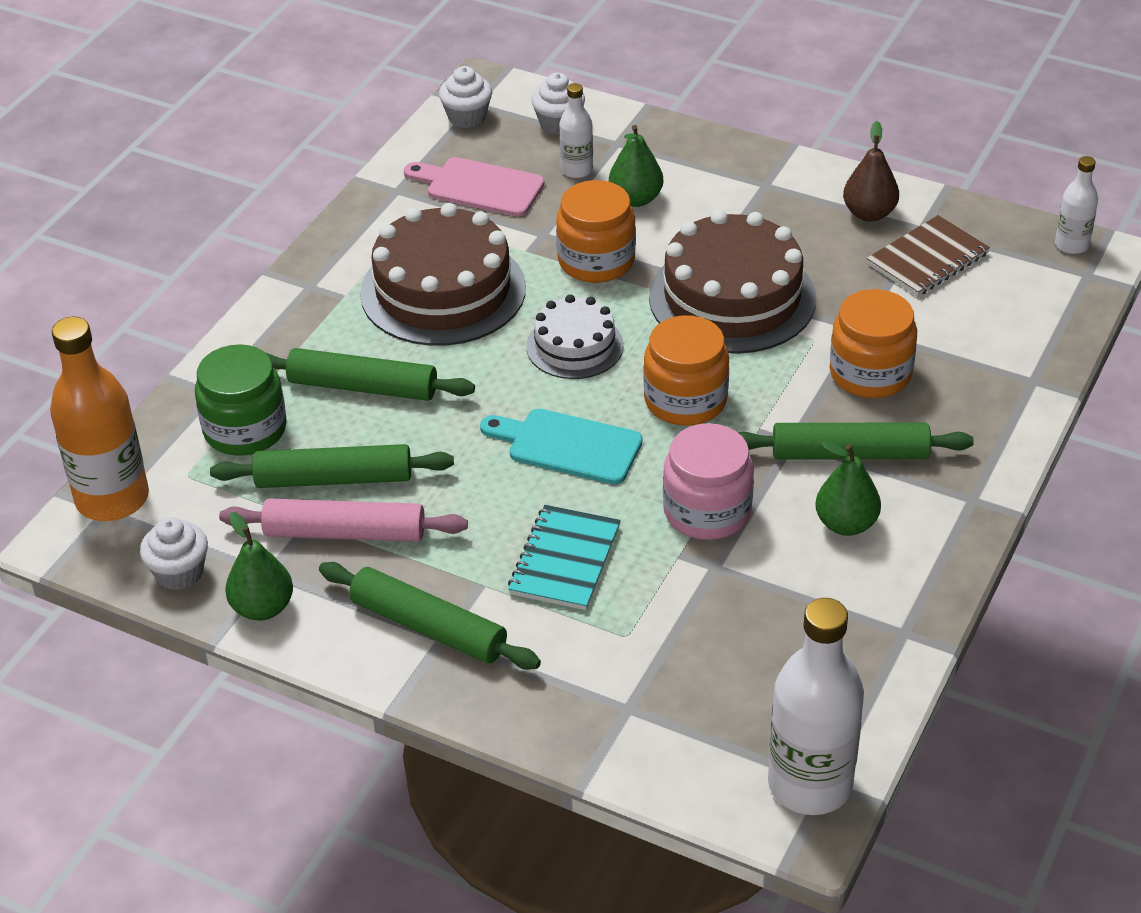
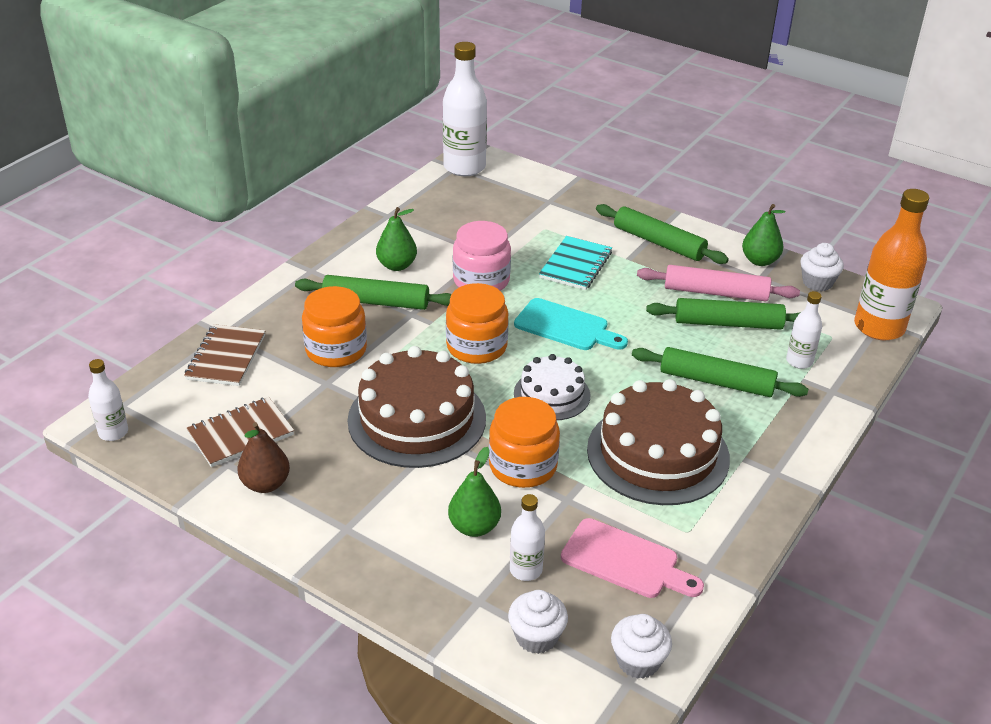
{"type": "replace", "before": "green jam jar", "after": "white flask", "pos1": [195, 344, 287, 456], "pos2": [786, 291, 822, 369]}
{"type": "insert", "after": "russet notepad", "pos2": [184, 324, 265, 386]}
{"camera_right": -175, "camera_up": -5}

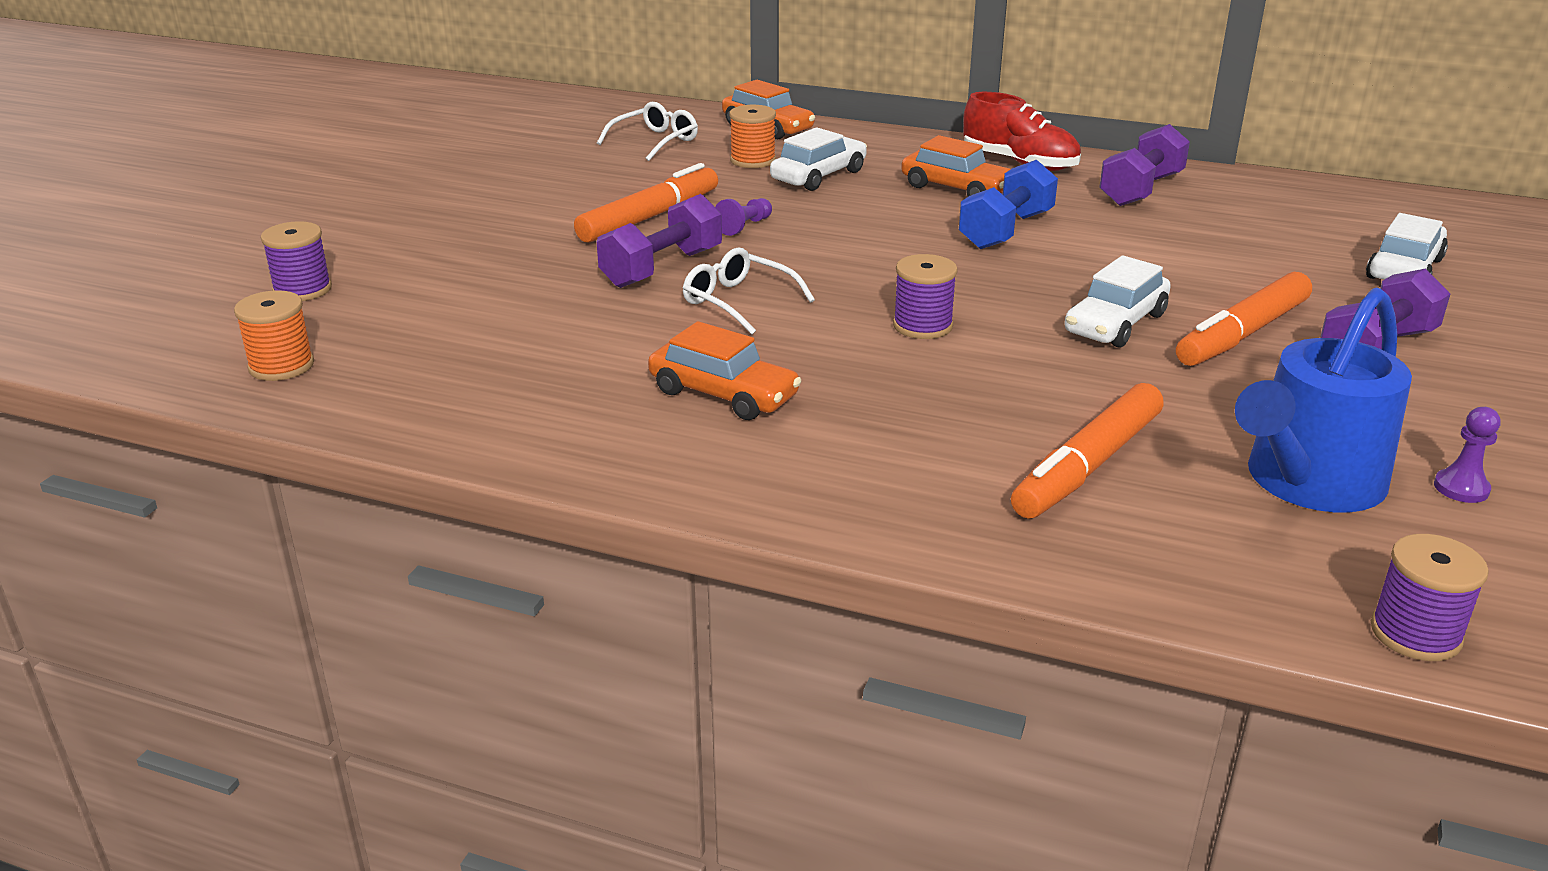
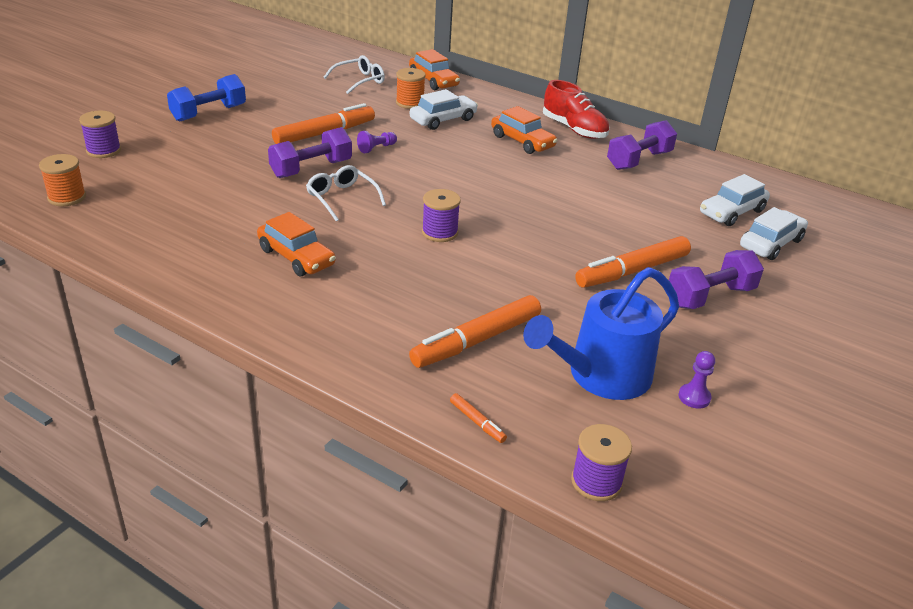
{"type": "move", "before": "cobalt hand weight", "pos1": [959, 160, 1058, 249], "pos2": [167, 74, 246, 122]}
{"type": "move", "before": "white automobile", "pos1": [1065, 255, 1171, 348], "pos2": [700, 174, 770, 226]}
{"type": "insert", "after": "orange marker pen", "pos2": [450, 393, 507, 443]}
{"camera_right": 10, "camera_up": 5}

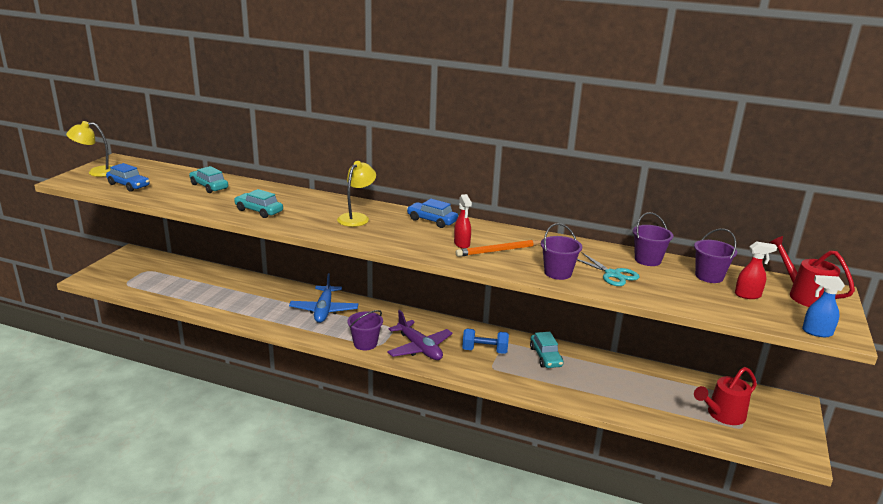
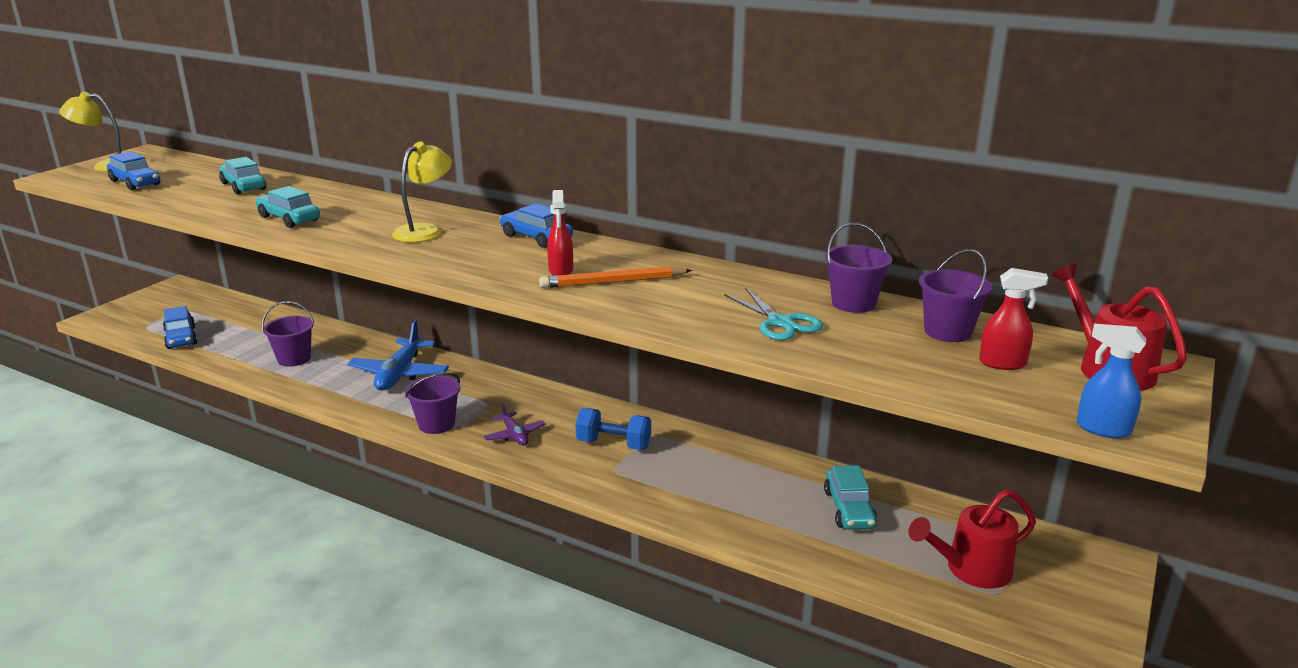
{"type": "move", "before": "purple sand bucket", "pos1": [541, 223, 582, 280], "pos2": [262, 301, 314, 367]}
{"type": "resize", "before": "purple toy plane", "pos1": [387, 310, 453, 360], "pos2": [484, 402, 545, 445], "scale": 0.55}
{"type": "move", "before": "aqua automobile", "pos1": [530, 332, 564, 368], "pos2": [824, 465, 877, 530]}
{"type": "insert", "after": "cobalt automobile", "pos2": [163, 306, 198, 349]}
{"camera_right": 10, "camera_up": 0}

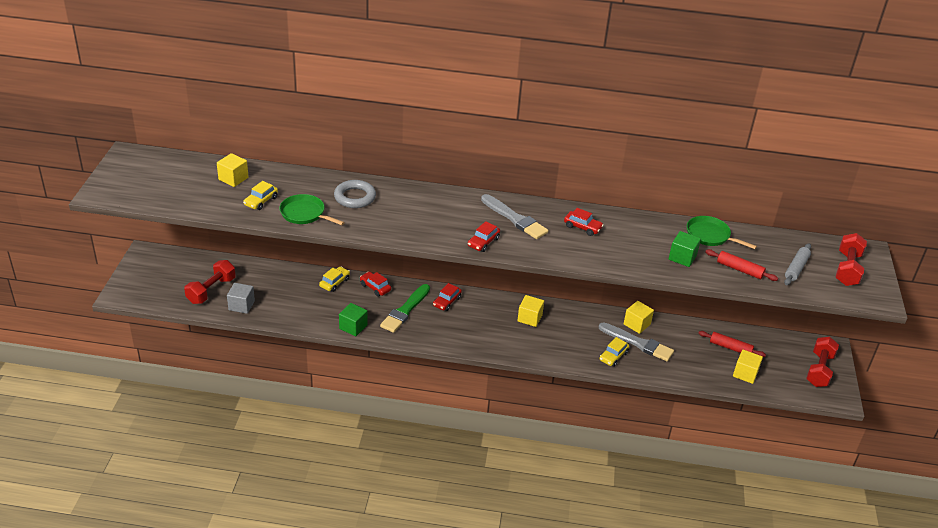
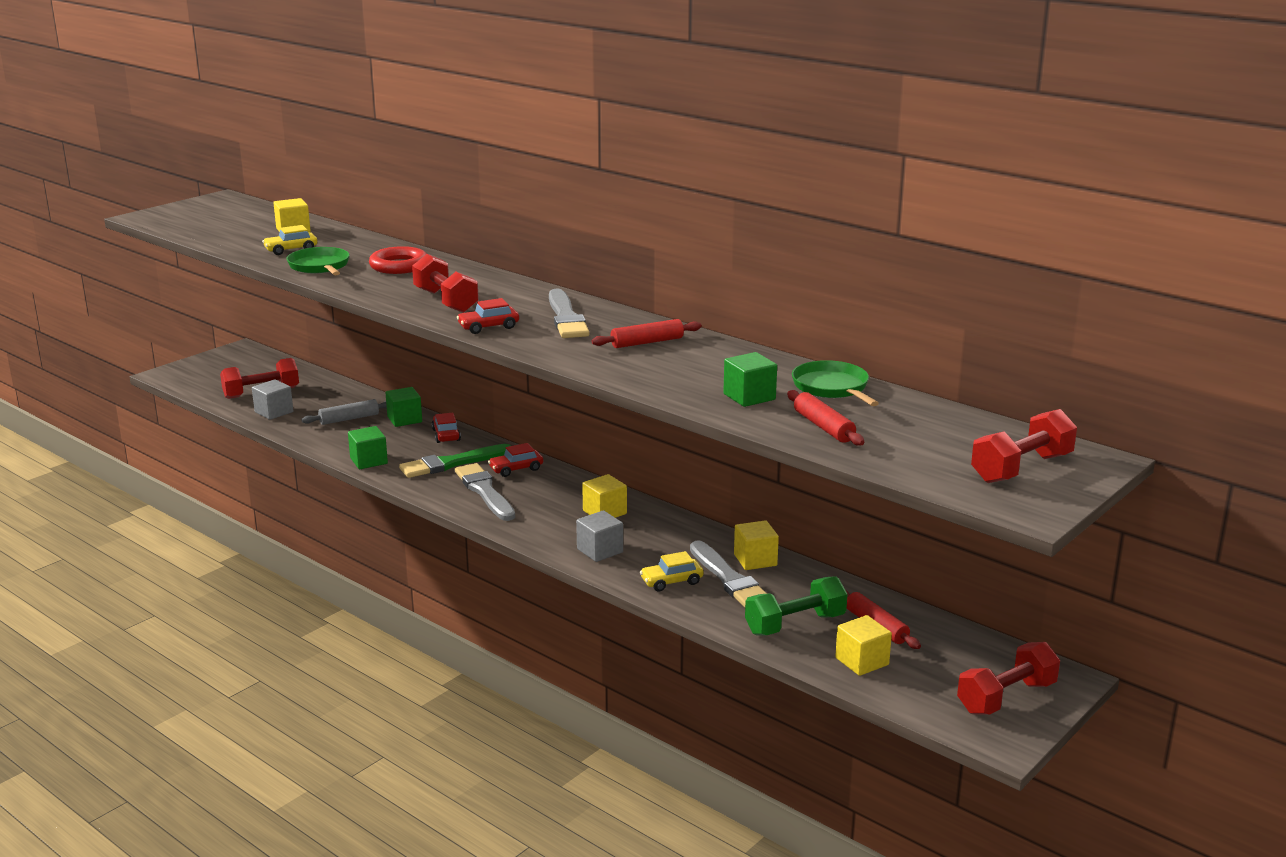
{"type": "recolor", "before": "grey ring", "after": "scarlet ring", "pos1": [334, 180, 376, 208], "pos2": [369, 246, 427, 274]}
{"type": "replace", "before": "scarlet automobile", "after": "scarlet dough roller", "pos1": [564, 208, 604, 236], "pos2": [591, 319, 702, 348]}
{"type": "move", "before": "grey dough roller", "pos1": [784, 243, 811, 285], "pos2": [301, 399, 387, 425]}
{"type": "replace", "before": "golden automobile", "after": "green block", "pos1": [319, 266, 350, 292], "pos2": [385, 387, 422, 427]}
{"type": "insert", "after": "scarlet hand weight", "pos2": [412, 254, 479, 313]}
{"type": "insert", "after": "grey paintbrush", "pos2": [455, 463, 515, 521]}
{"type": "insert", "after": "grey block", "pos2": [576, 510, 623, 562]}
{"type": "insert", "after": "green hand weight", "pos2": [745, 576, 847, 635]}
{"camera_right": 35, "camera_up": -15}

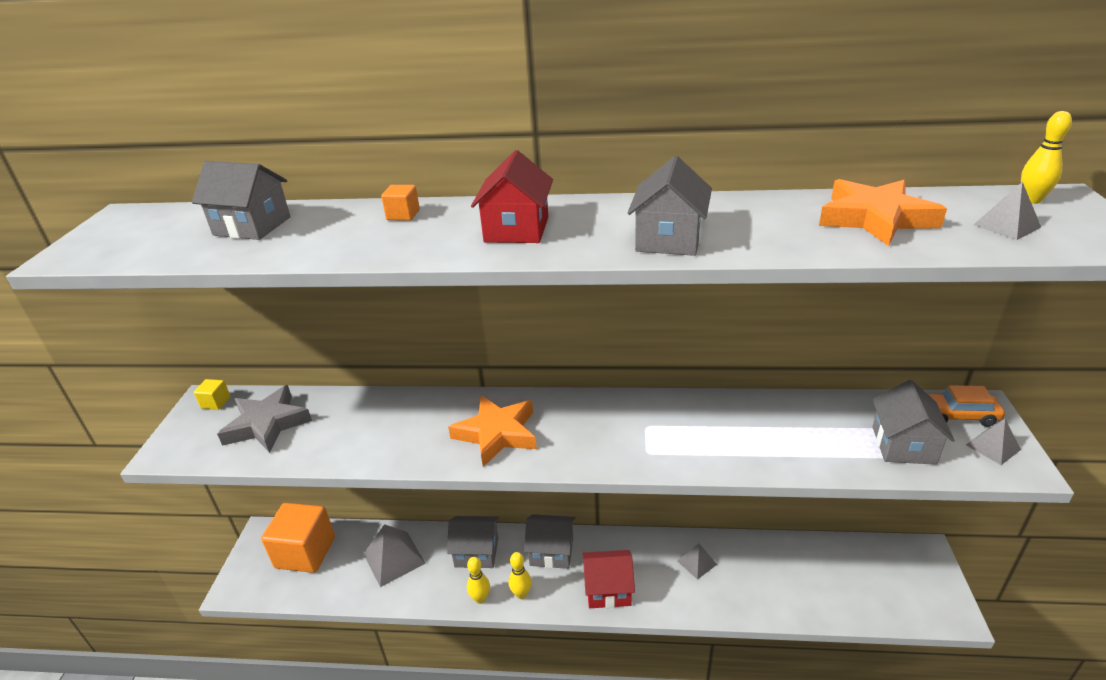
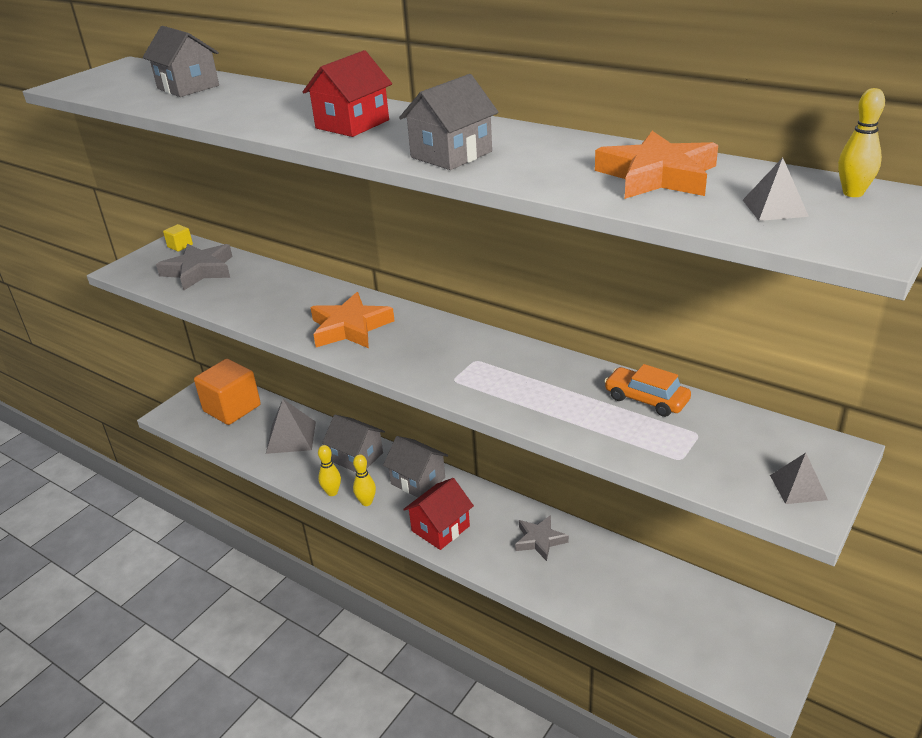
{"type": "delete", "before": "orange block", "pos1": [381, 185, 420, 221]}
{"type": "delete", "before": "grey cottage", "pos1": [872, 380, 955, 465]}
{"type": "move", "before": "orange automobile", "pos1": [928, 385, 1005, 427], "pos2": [604, 364, 691, 417]}
{"type": "replace", "before": "grey pyramid shape", "after": "grey star shape", "pos1": [677, 544, 717, 580], "pos2": [515, 515, 569, 561]}
{"type": "rotate", "before": "scarlet cottage", "pos1": [582, 550, 635, 608], "pos2": [403, 478, 474, 550], "turn": -75}
{"camera_right": 30, "camera_up": 0}

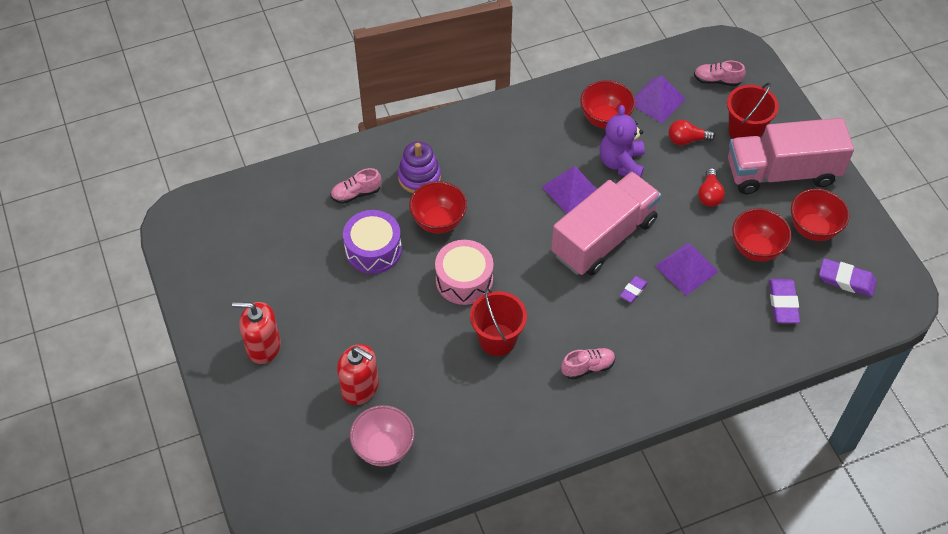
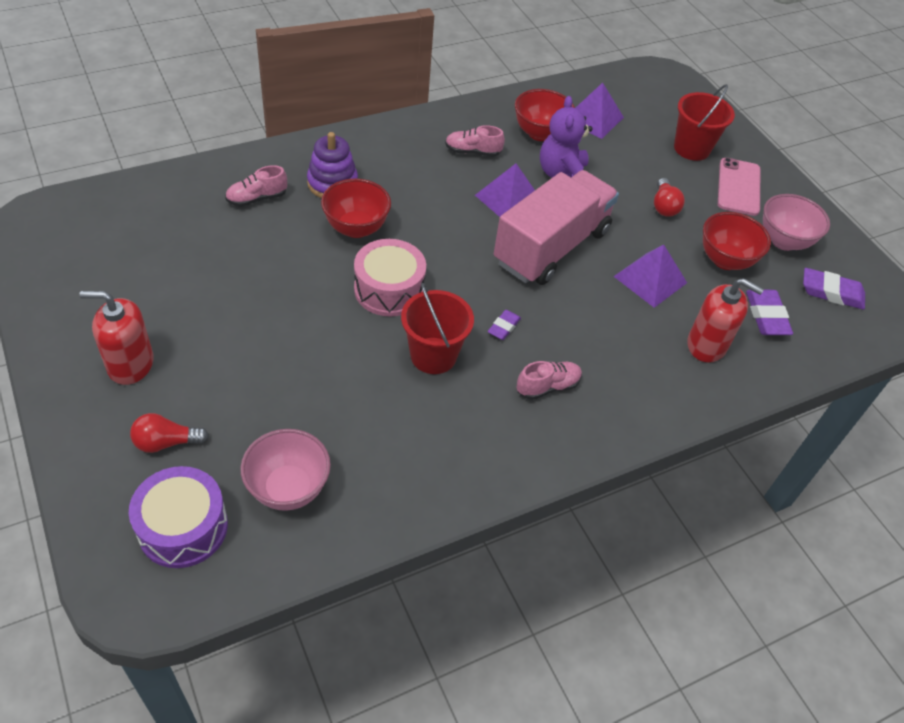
{"type": "move", "before": "rosy sneaker", "pos1": [694, 61, 746, 86], "pos2": [445, 125, 505, 157]}
{"type": "replace", "before": "rosy truck", "after": "rosy smartphone", "pos1": [728, 118, 854, 194], "pos2": [718, 158, 760, 216]}
{"type": "move", "before": "scarlet light bulb", "pos1": [669, 120, 715, 145], "pos2": [130, 413, 209, 453]}
{"type": "recolor", "before": "scarlet serving bowl", "after": "rosy serving bowl", "pos1": [791, 189, 849, 241], "pos2": [763, 194, 830, 251]}
{"type": "move", "before": "purple drum", "pos1": [343, 210, 402, 274], "pos2": [129, 466, 228, 568]}
{"type": "move", "before": "purple pencil eraser", "pos1": [620, 276, 648, 303], "pos2": [488, 310, 521, 340]}
{"type": "move", "before": "scarlet soap dispenser", "pos1": [337, 344, 379, 405], "pos2": [687, 278, 764, 363]}
{"camera_right": -10, "camera_up": -5}

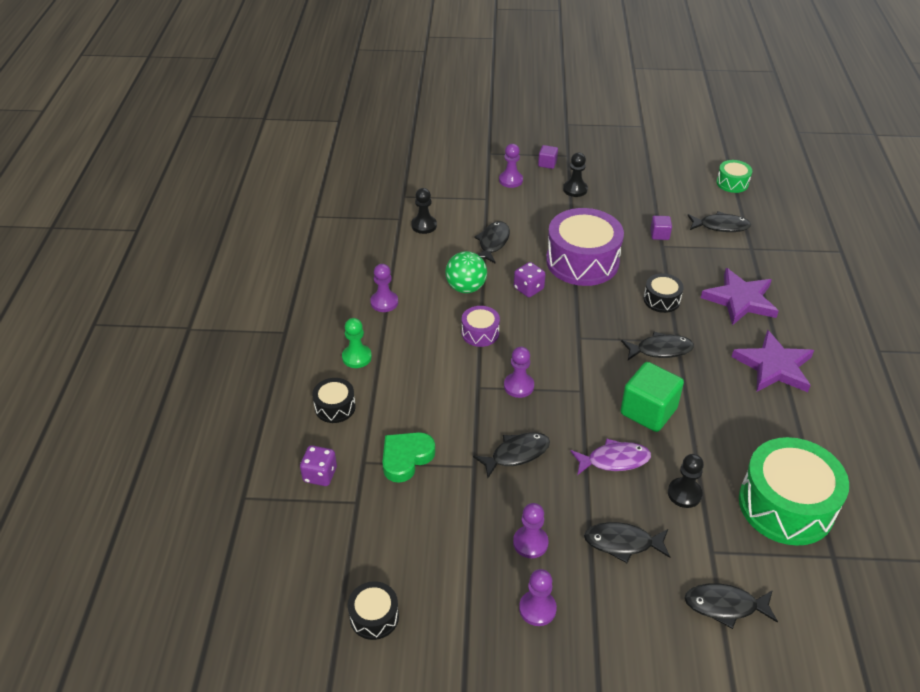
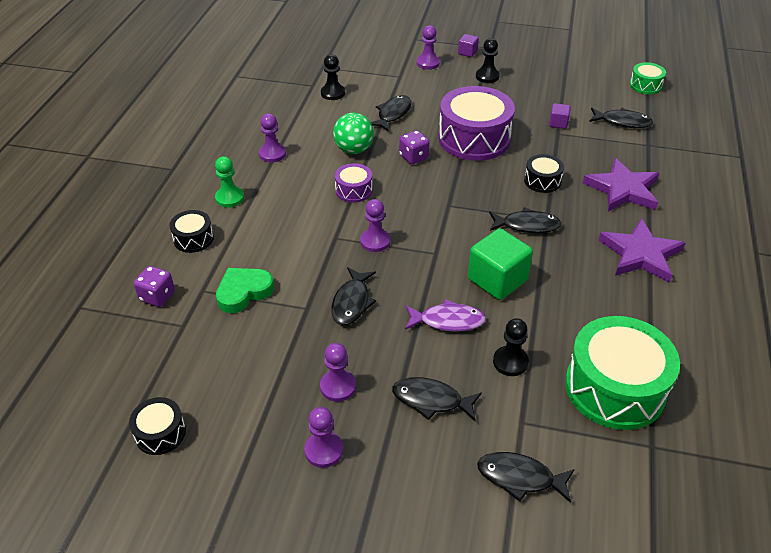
{"type": "rotate", "before": "jet-black fish", "pos1": [473, 432, 550, 478], "pos2": [331, 267, 376, 325], "turn": 120}
{"camera_right": 10, "camera_up": 0}

